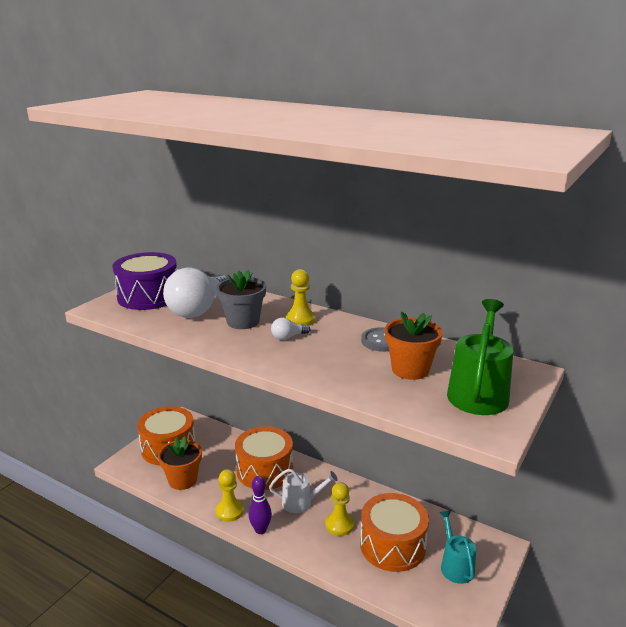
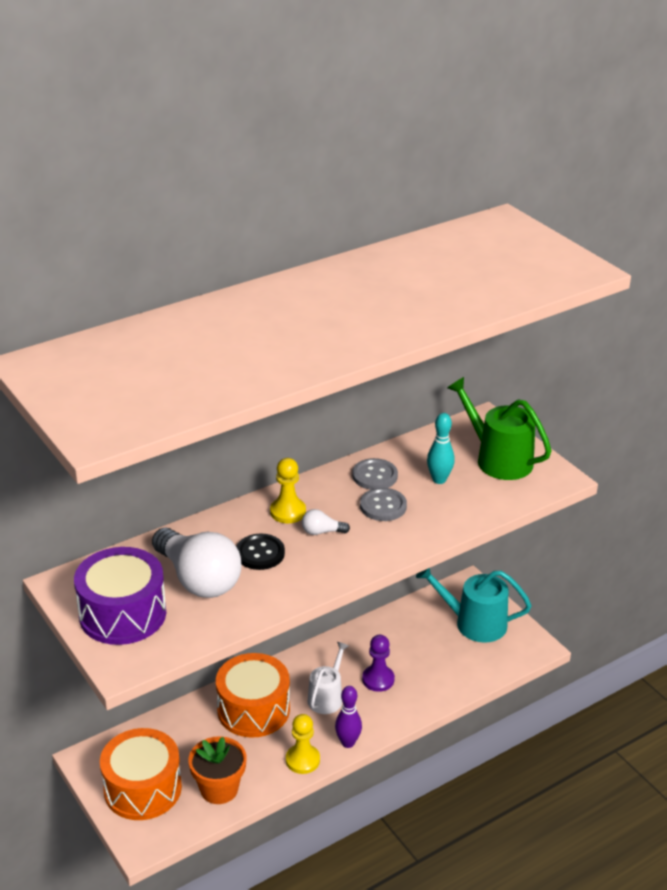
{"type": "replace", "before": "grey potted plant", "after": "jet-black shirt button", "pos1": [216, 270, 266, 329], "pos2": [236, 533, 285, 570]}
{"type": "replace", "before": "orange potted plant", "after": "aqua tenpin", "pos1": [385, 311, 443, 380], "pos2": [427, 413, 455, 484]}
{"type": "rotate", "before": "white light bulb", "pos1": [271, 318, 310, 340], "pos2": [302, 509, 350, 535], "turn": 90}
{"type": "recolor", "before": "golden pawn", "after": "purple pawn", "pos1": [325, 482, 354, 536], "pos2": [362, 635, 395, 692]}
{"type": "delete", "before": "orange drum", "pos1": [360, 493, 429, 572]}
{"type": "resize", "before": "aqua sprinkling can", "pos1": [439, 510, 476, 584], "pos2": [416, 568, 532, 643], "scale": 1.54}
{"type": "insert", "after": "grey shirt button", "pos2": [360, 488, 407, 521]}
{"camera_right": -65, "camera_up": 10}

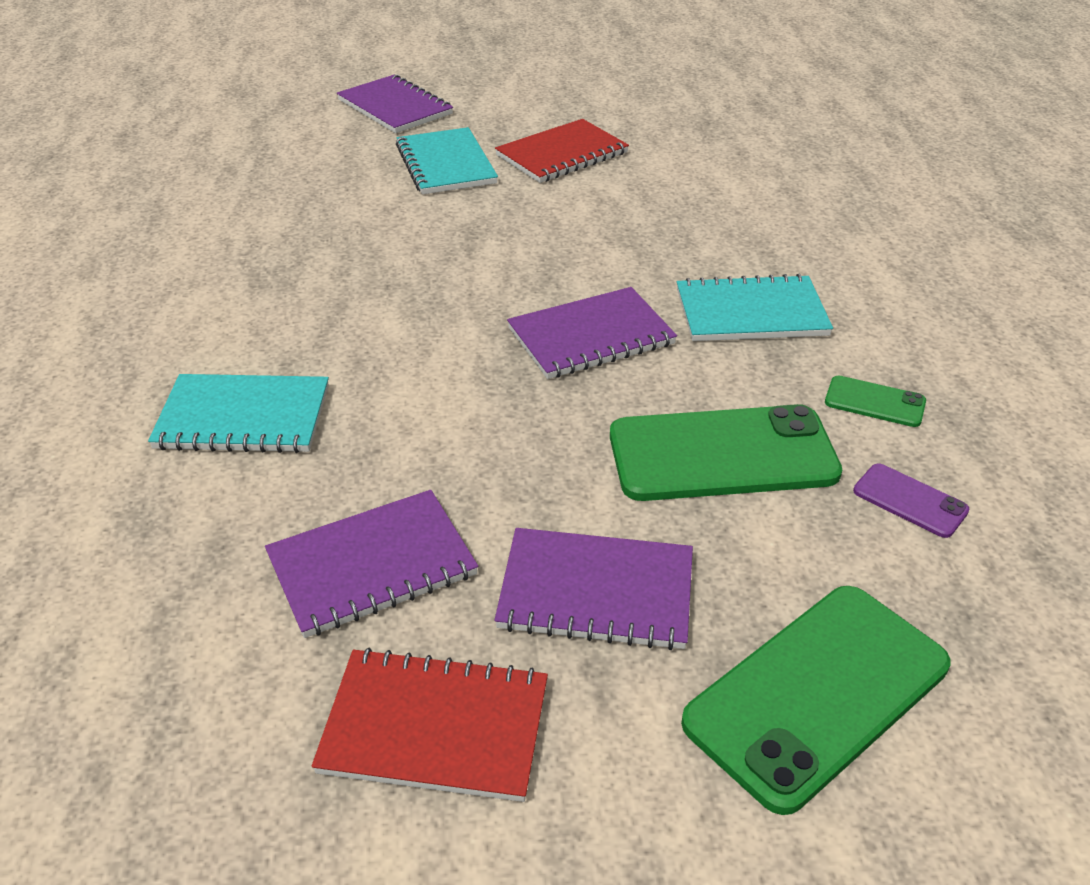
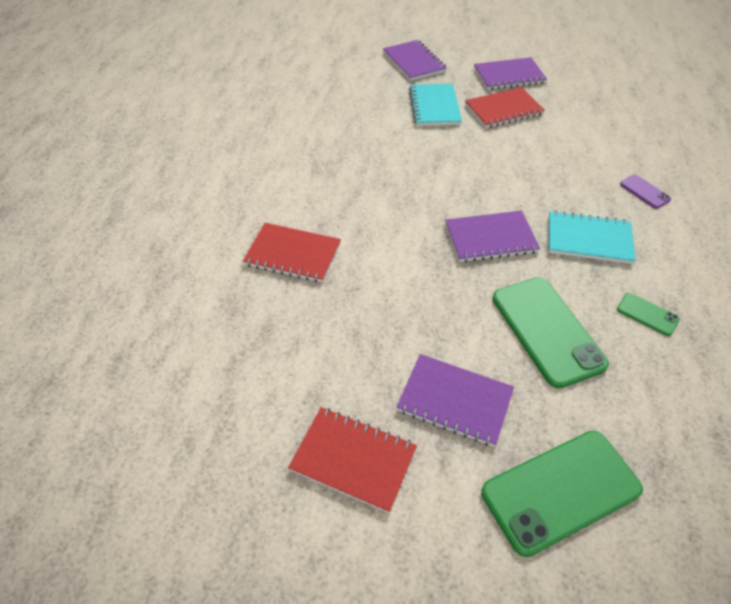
{"type": "recolor", "before": "aqua notepad", "after": "scarlet notepad", "pos1": [148, 374, 329, 453], "pos2": [243, 223, 341, 283]}
{"type": "rotate", "before": "green smartphone", "pos1": [610, 404, 842, 501], "pos2": [492, 277, 609, 388], "turn": 60}
{"type": "move", "before": "purple smartphone", "pos1": [853, 463, 970, 538], "pos2": [620, 175, 671, 209]}
{"type": "move", "before": "purple notepad", "pos1": [265, 490, 478, 638], "pos2": [474, 57, 547, 90]}
{"camera_right": 15, "camera_up": 10}

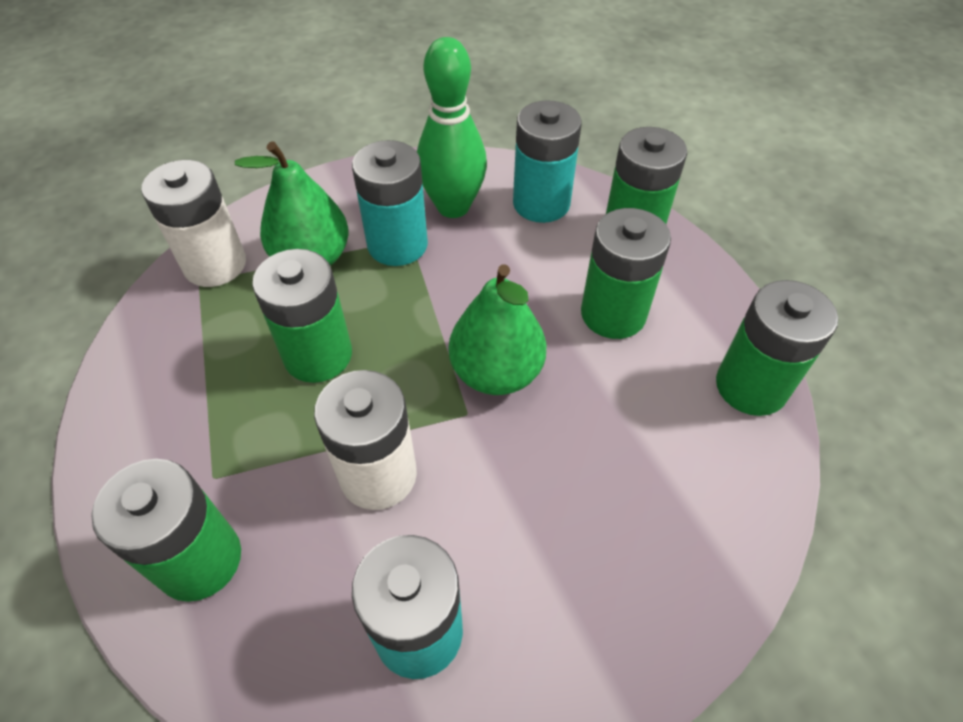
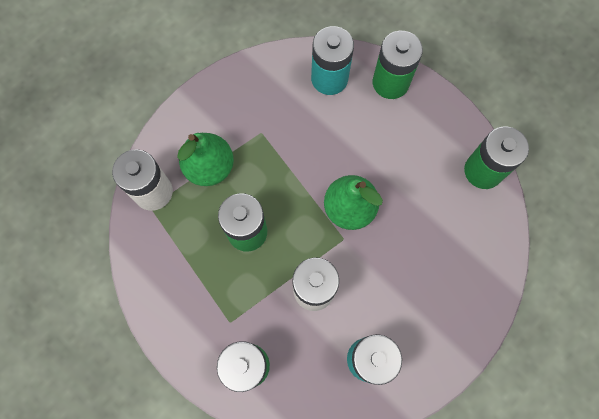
{"type": "delete", "before": "green tenpin", "pos1": [417, 37, 487, 218]}
{"type": "delete", "before": "aqua battery", "pos1": [352, 140, 428, 266]}
{"type": "delete", "before": "green battery", "pos1": [581, 208, 671, 339]}
{"camera_right": -20, "camera_up": 20}

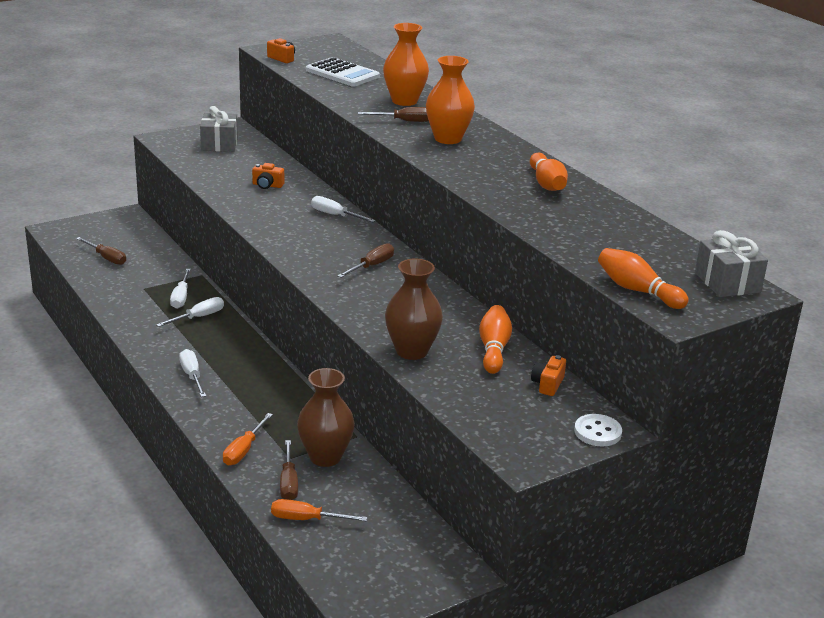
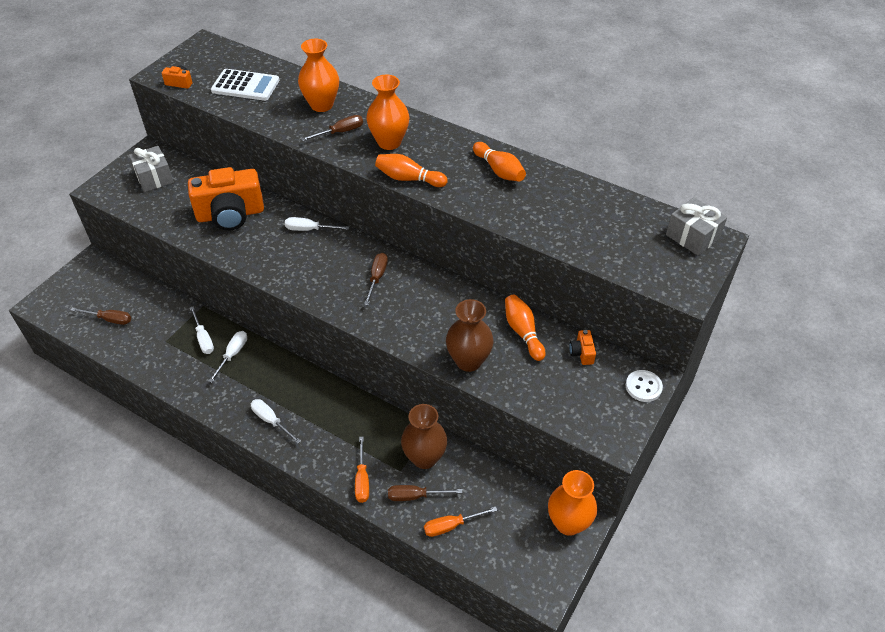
{"type": "resize", "before": "orange photo camera", "pos1": [252, 163, 284, 189], "pos2": [188, 167, 264, 231], "scale": 2.48}
{"type": "move", "before": "orange tenpin", "pos1": [598, 248, 689, 309], "pos2": [375, 154, 448, 187]}
{"type": "rotate", "before": "russet flat screwdriver", "pos1": [280, 440, 298, 500], "pos2": [388, 485, 462, 501], "turn": 120}
{"type": "insert", "after": "orange tall vase", "pos2": [548, 470, 597, 536]}
{"camera_right": -25, "camera_up": 20}

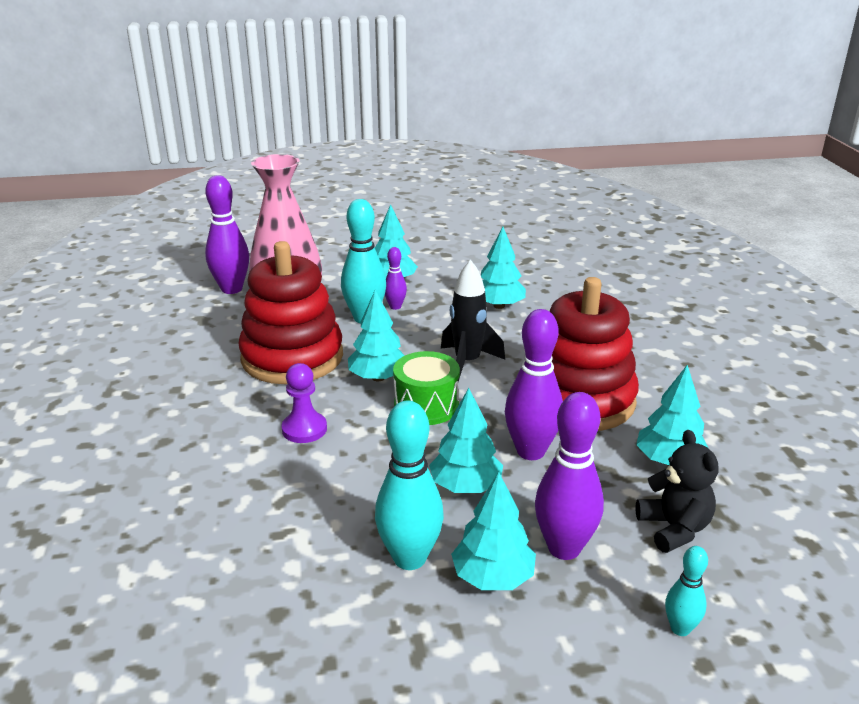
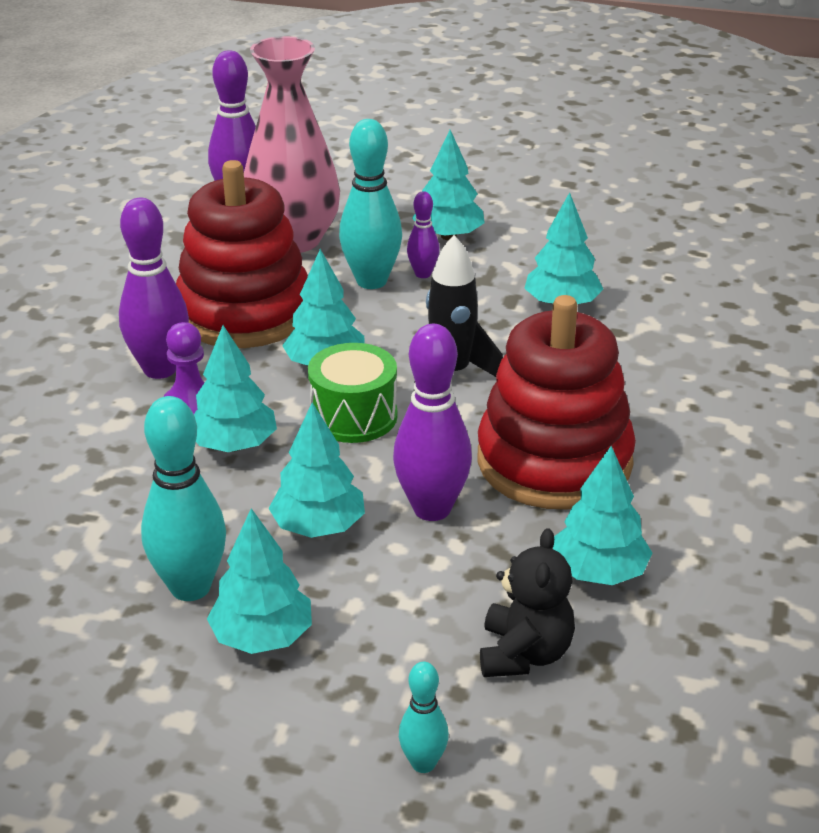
{"type": "move", "before": "purple tenpin", "pos1": [535, 392, 604, 560], "pos2": [119, 198, 189, 379]}
{"type": "insert", "after": "aqua tree", "pos2": [194, 325, 277, 452]}
{"camera_right": 25, "camera_up": 5}

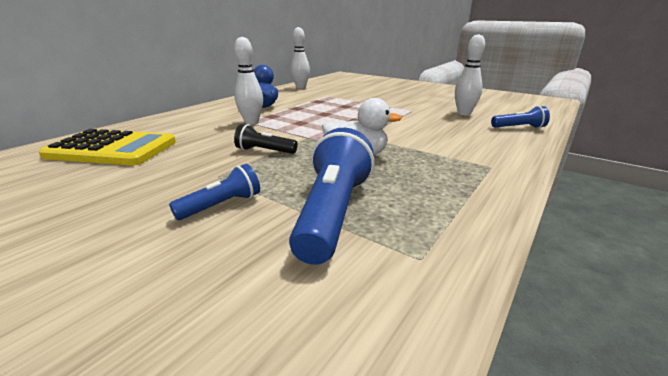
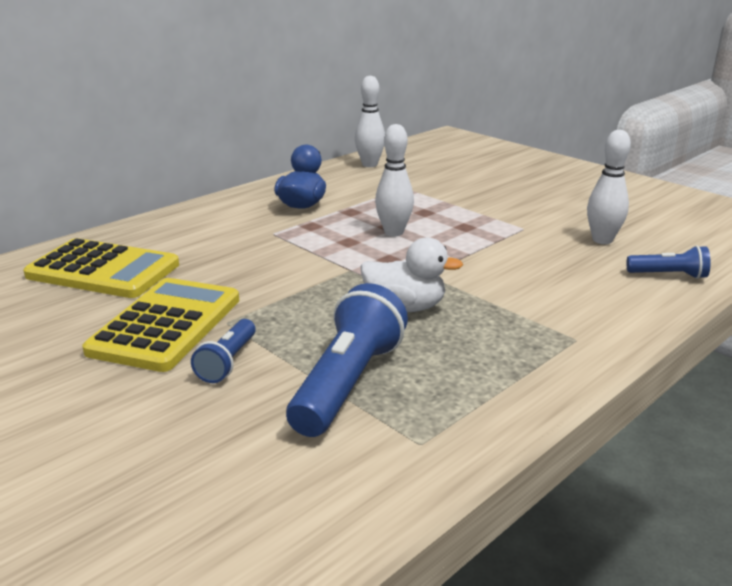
{"type": "move", "before": "white tenpin", "pos1": [234, 37, 263, 124], "pos2": [375, 124, 414, 236]}
{"type": "delete", "before": "jet-black pocket torch", "pos1": [234, 124, 298, 154]}
{"type": "rotate", "before": "cobalt pocket torch", "pos1": [169, 164, 260, 220], "pos2": [191, 319, 256, 383], "turn": 135}
{"type": "insert", "after": "golden adding machine", "pos2": [82, 278, 239, 372]}
{"camera_right": 10, "camera_up": 0}

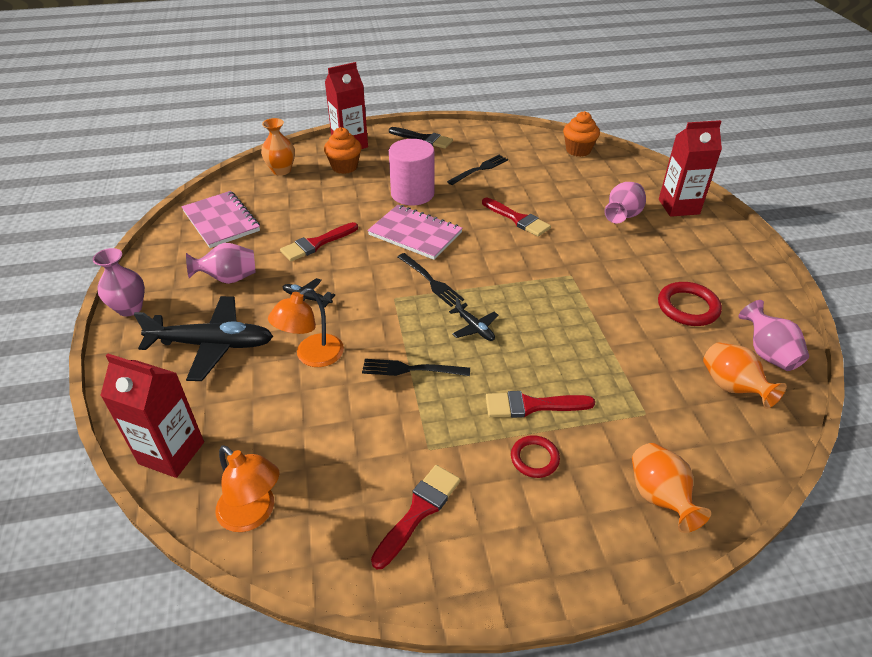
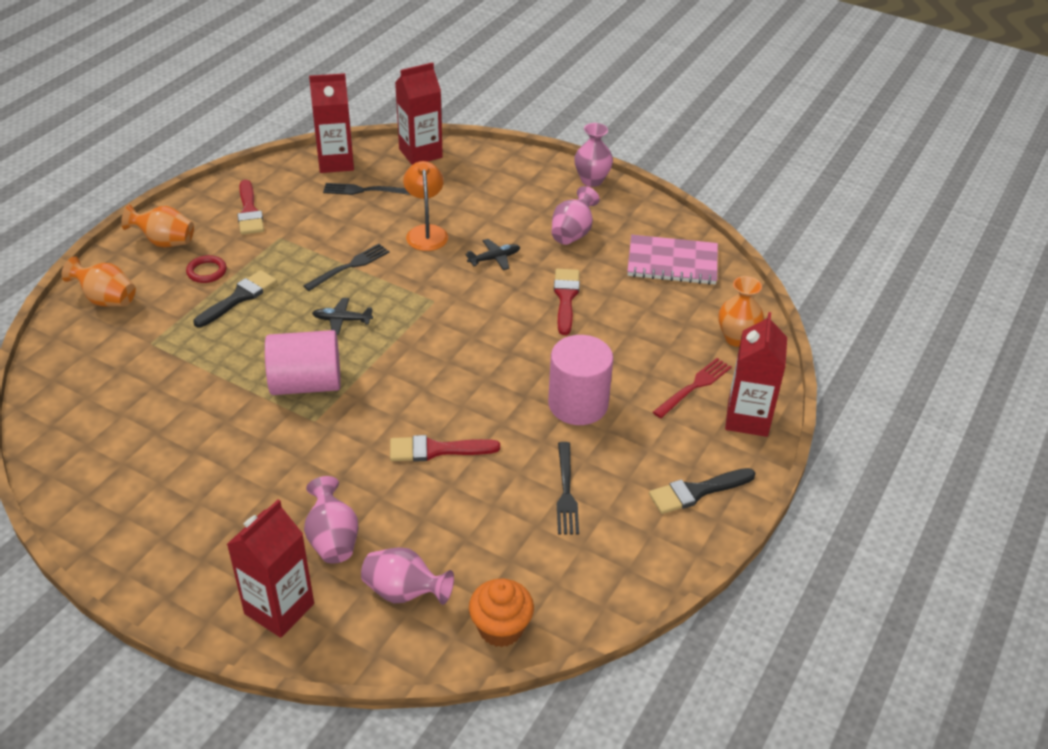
{"type": "replace", "before": "orange cupcake", "after": "scarlet table fork", "pos1": [324, 127, 362, 174], "pos2": [653, 358, 732, 418]}
{"type": "delete", "before": "rosy notepad", "pos1": [367, 205, 463, 260]}
{"type": "move", "before": "jet-black table fork", "pos1": [398, 253, 464, 307], "pos2": [323, 183, 411, 195]}
{"type": "delete", "before": "scarlet ring", "pos1": [658, 282, 722, 326]}
{"type": "delete", "before": "jet-black toy plane", "pos1": [134, 296, 273, 381]}
{"type": "move", "before": "rosy tall vase", "pos1": [738, 300, 809, 371], "pos2": [361, 547, 454, 605]}
{"type": "move", "before": "orange tall vase", "pos1": [703, 342, 787, 409], "pos2": [121, 205, 194, 247]}
{"type": "recolor", "before": "scarlet paintbrush", "after": "jet-black paintbrush", "pos1": [486, 391, 595, 418], "pos2": [193, 270, 277, 327]}
{"type": "replace", "before": "orange lamp", "after": "scarlet milk carton", "pos1": [216, 445, 280, 532], "pos2": [309, 73, 354, 173]}
{"type": "insert", "after": "rosy solid cylinder", "pos2": [265, 330, 341, 395]}
{"camera_right": 130, "camera_up": 0}

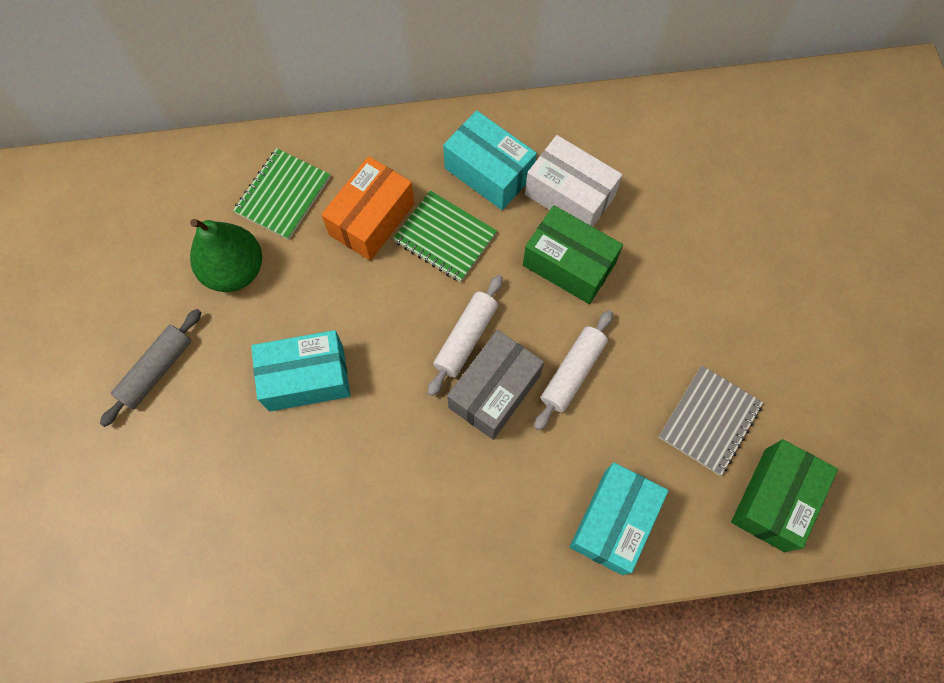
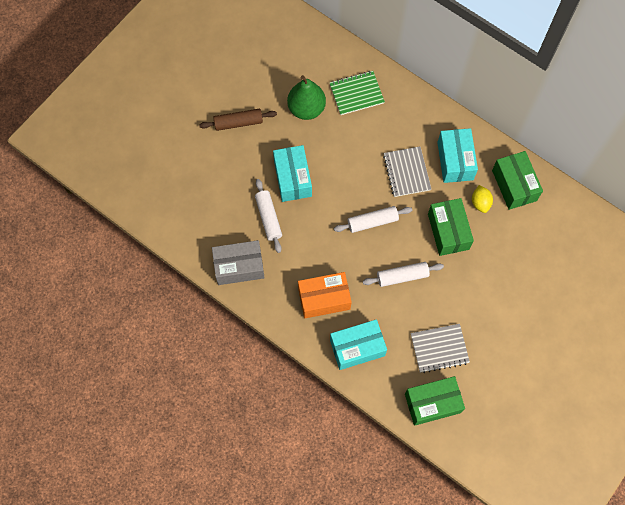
{"type": "replace", "before": "white box", "after": "golden lemon", "pos1": [525, 135, 623, 227], "pos2": [472, 185, 493, 213]}
{"type": "move", "before": "orange box", "pos1": [321, 156, 415, 261], "pos2": [298, 272, 352, 318]}
{"type": "recolor", "before": "green notepad", "after": "grey notepad", "pos1": [393, 190, 497, 282], "pos2": [383, 146, 431, 197]}
{"type": "recolor", "before": "grey dough roller", "after": "russet dough roller", "pos1": [100, 309, 202, 427], "pos2": [199, 109, 277, 131]}
{"type": "rotate", "before": "aqua box", "pos1": [251, 330, 350, 412], "pos2": [273, 145, 312, 202], "turn": 45}
{"type": "move", "before": "grey box", "pos1": [447, 330, 544, 440], "pos2": [212, 240, 265, 285]}
{"type": "insert", "after": "green box", "pos2": [492, 151, 543, 210]}
{"type": "insert", "after": "white dough roller", "pos2": [255, 179, 282, 253]}
{"camera_right": 45, "camera_up": 0}

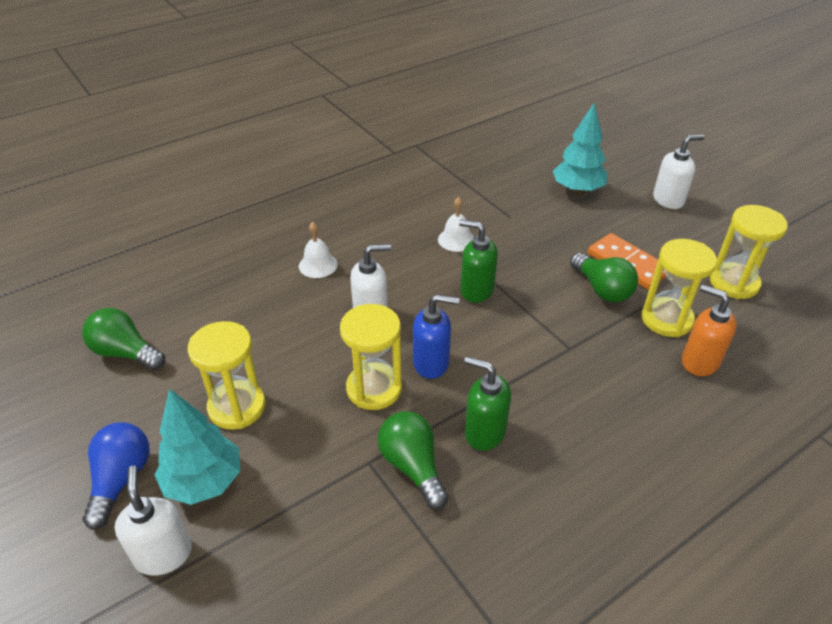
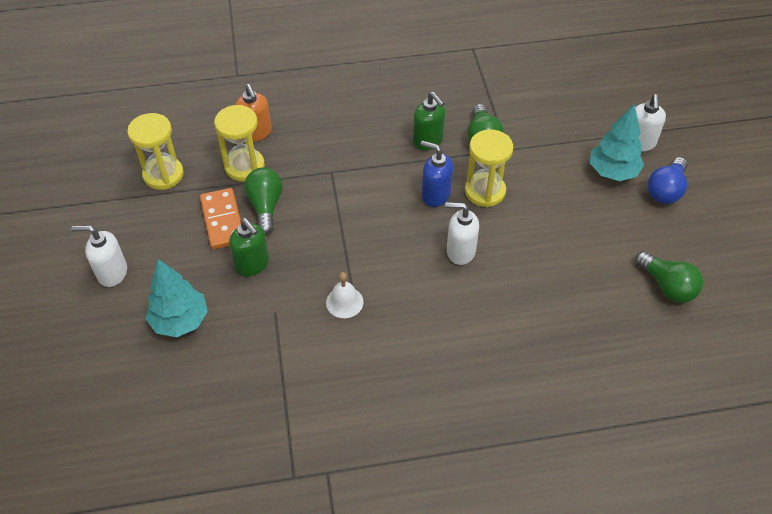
{"type": "move", "before": "green soap dispenser", "pos1": [459, 220, 498, 303], "pos2": [229, 218, 269, 276]}
{"type": "delete", "before": "white school bell", "pos1": [299, 222, 338, 278]}
{"type": "delete", "before": "golden sandglass", "pos1": [187, 321, 266, 430]}
{"camera_right": -155, "camera_up": 10}

